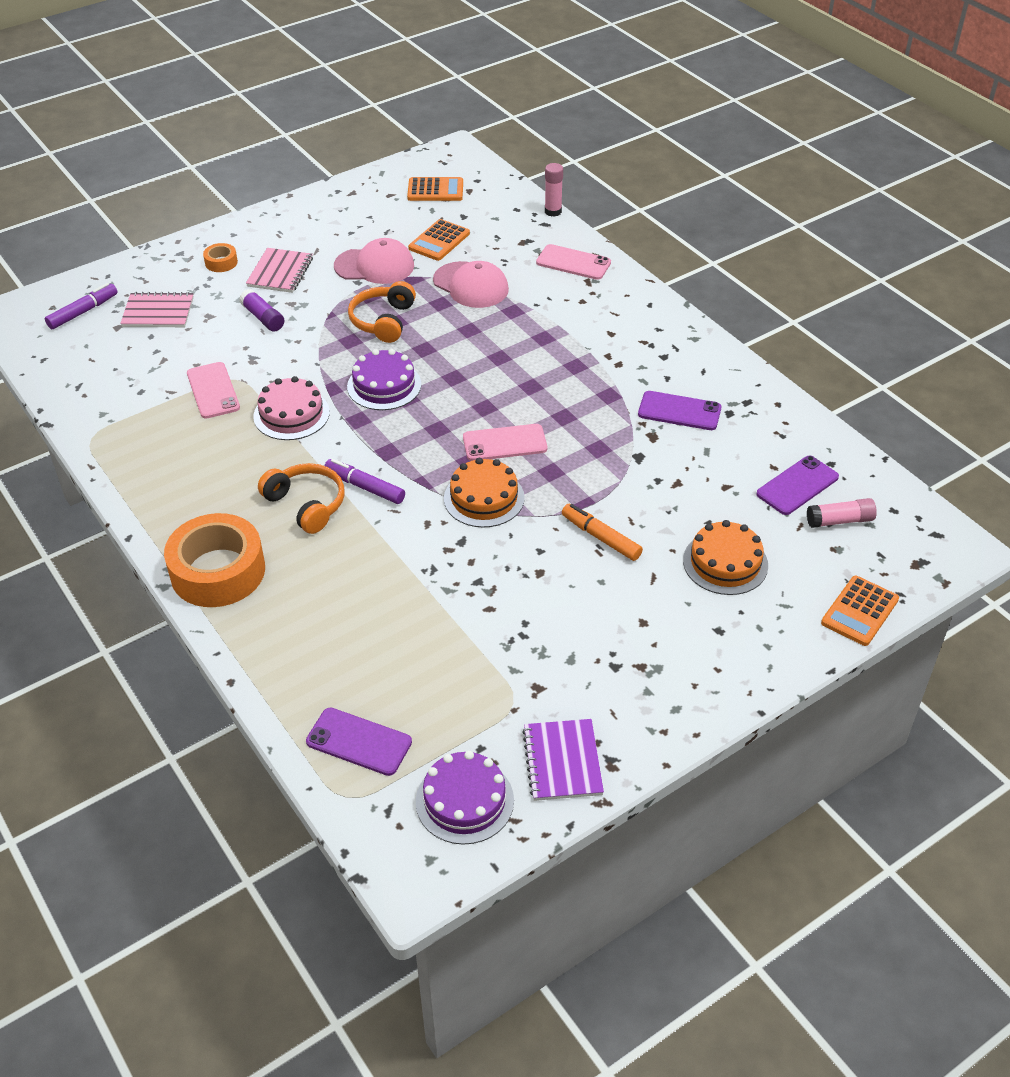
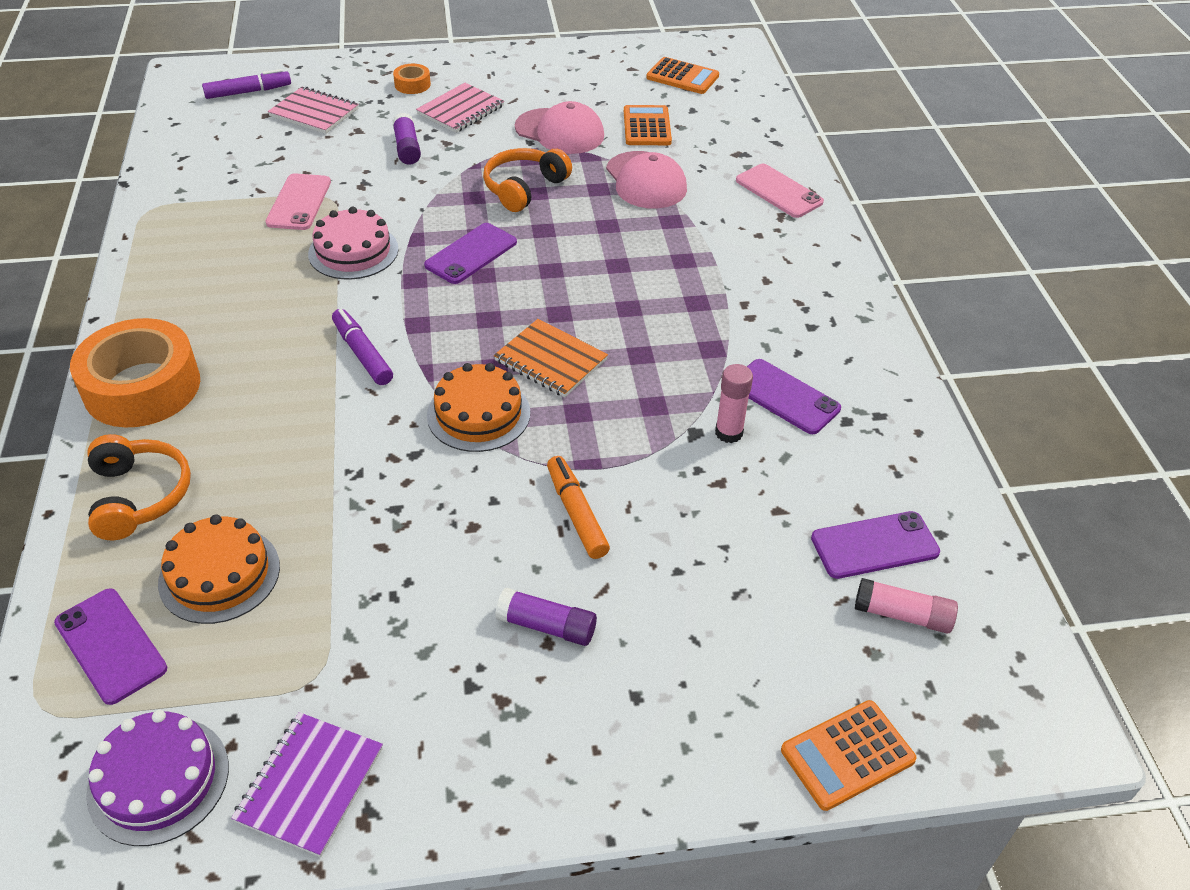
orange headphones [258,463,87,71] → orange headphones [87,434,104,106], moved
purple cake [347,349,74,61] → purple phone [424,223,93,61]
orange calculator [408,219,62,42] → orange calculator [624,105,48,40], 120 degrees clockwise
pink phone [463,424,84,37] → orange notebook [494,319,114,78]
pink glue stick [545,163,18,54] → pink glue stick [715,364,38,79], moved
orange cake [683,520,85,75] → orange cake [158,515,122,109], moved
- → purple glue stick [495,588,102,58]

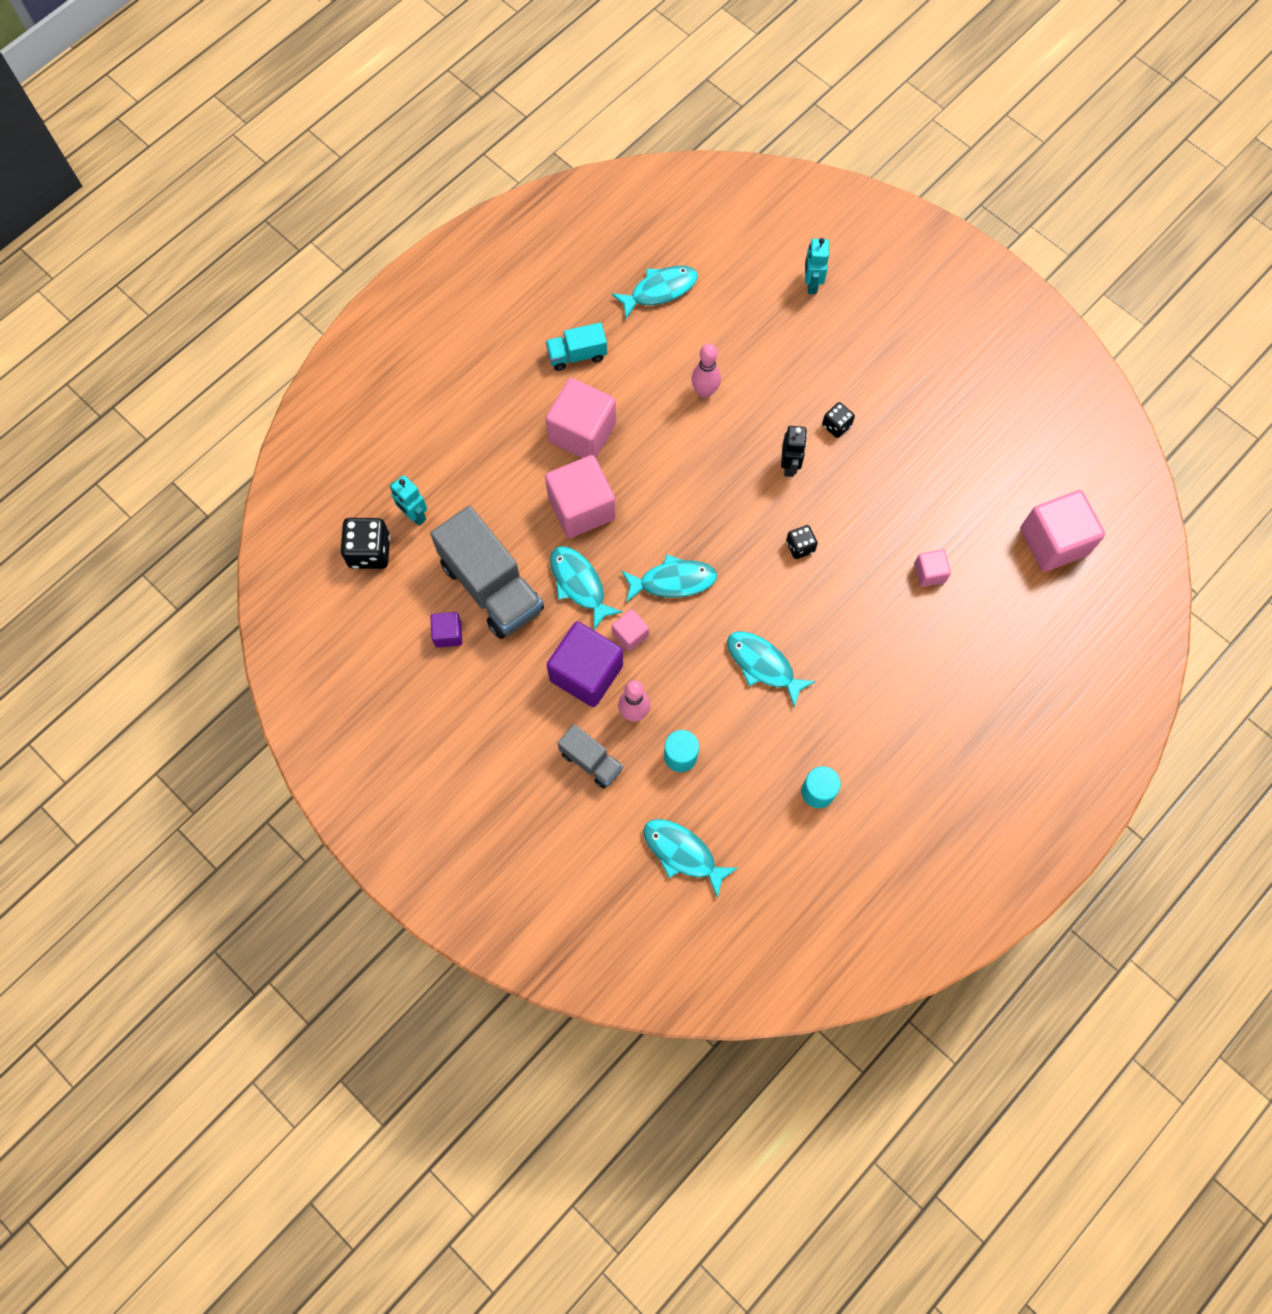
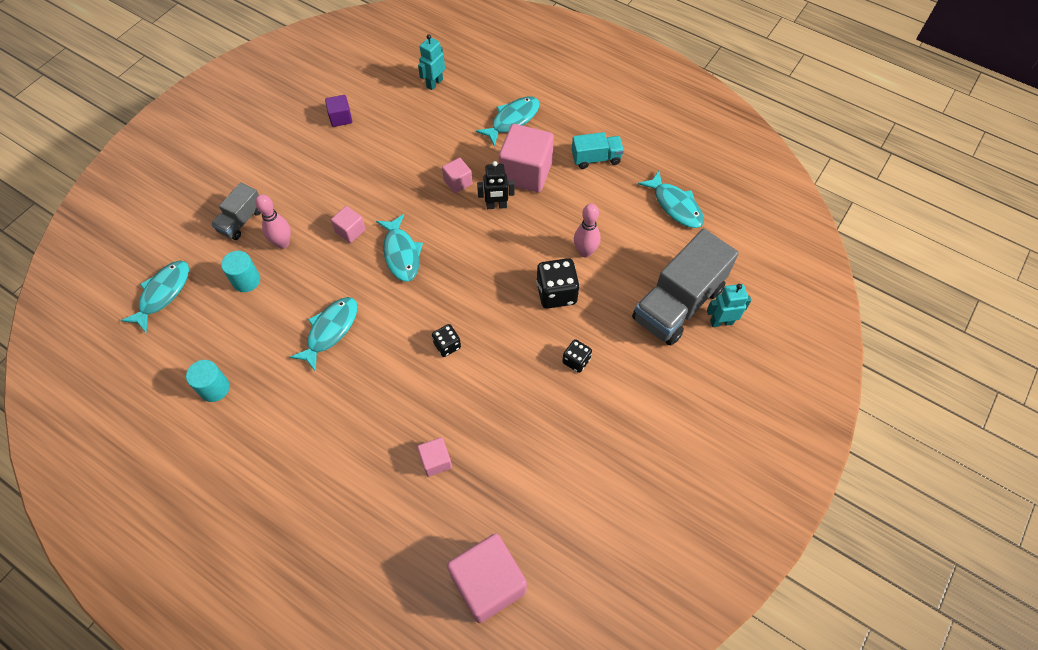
black dice [340,518,50,51] → black dice [536,258,44,51], moved
grey truck [430,506,114,133] → grey truck [632,228,107,118], moved
pink cube [545,455,71,83] → pink cube [442,158,30,35], x0.50
turquoise truck [546,323,61,48] → turquoise truck [572,132,52,37], 105 degrees clockwise
purple cube [547,621,76,86] → -
turquoise fish [550,546,73,84] → turquoise fish [476,97,64,50], moved
black robot [781,426,26,51] → black robot [477,161,38,48], moved

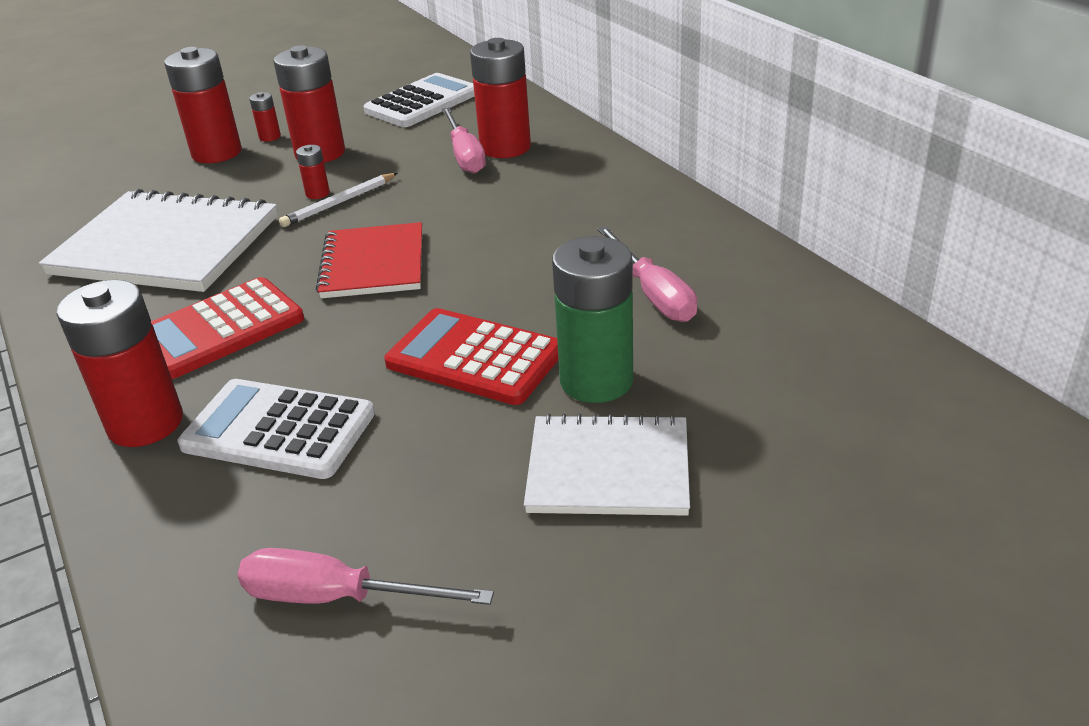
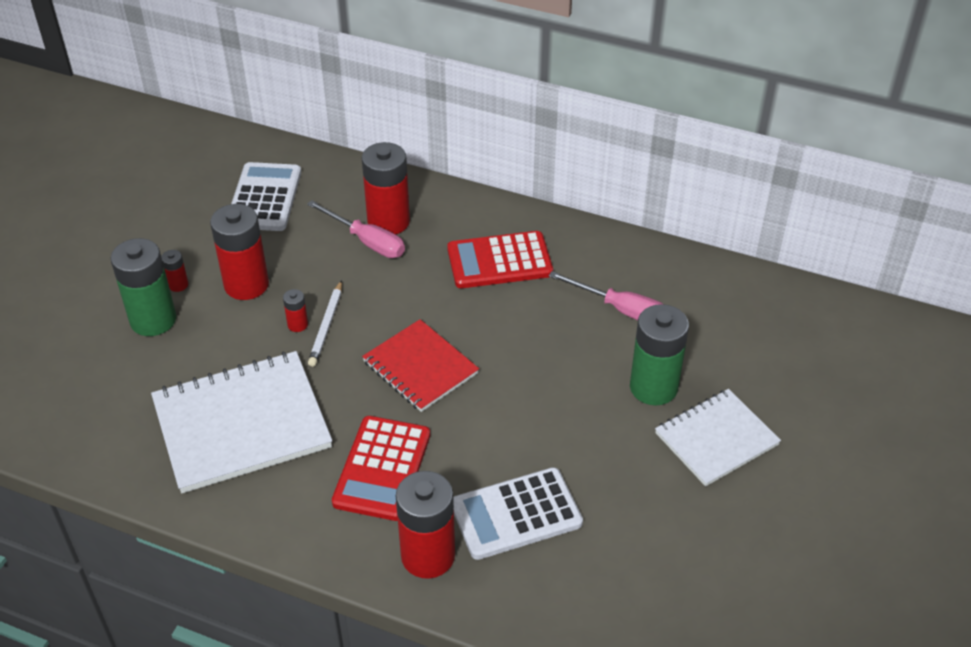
red battery [164,47,78,116] → green battery [111,238,65,98]
pink screwdriver [237,548,257,57] → -
red calculator [384,308,174,97] → red calculator [447,231,106,57], moved

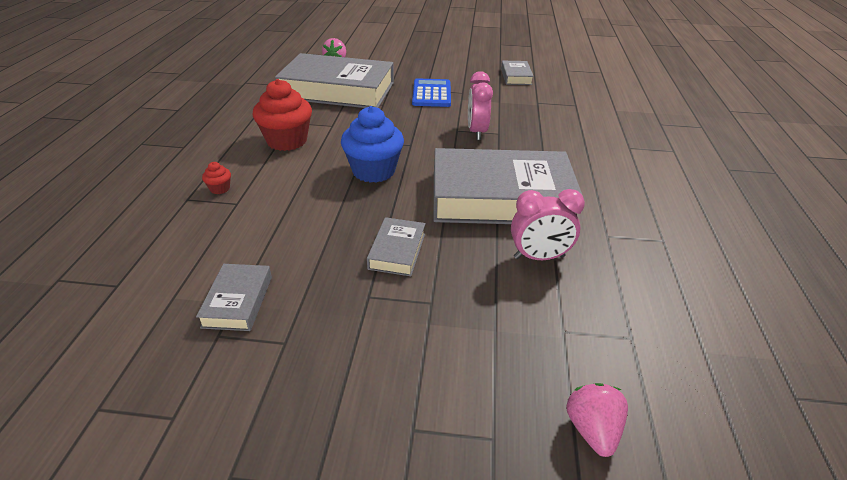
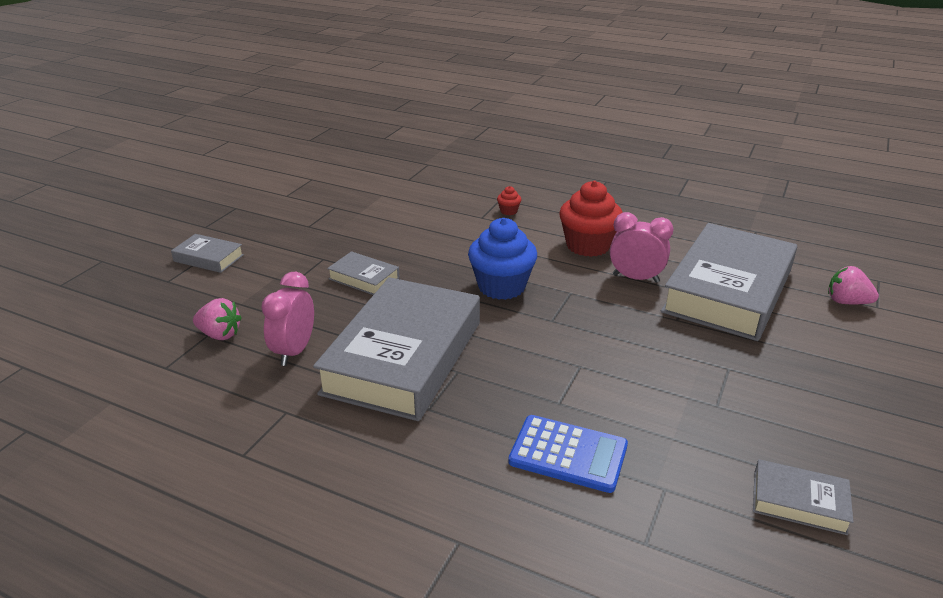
grey book [196,264,76,67] → grey book [171,234,73,39], moved
blue calculator [412,78,39,29] → blue calculator [508,415,120,78], moved
pink clock [468,71,25,69] → pink clock [610,212,63,71], moved
pink strawberry [566,383,62,74] → pink strawberry [193,298,49,42], moved

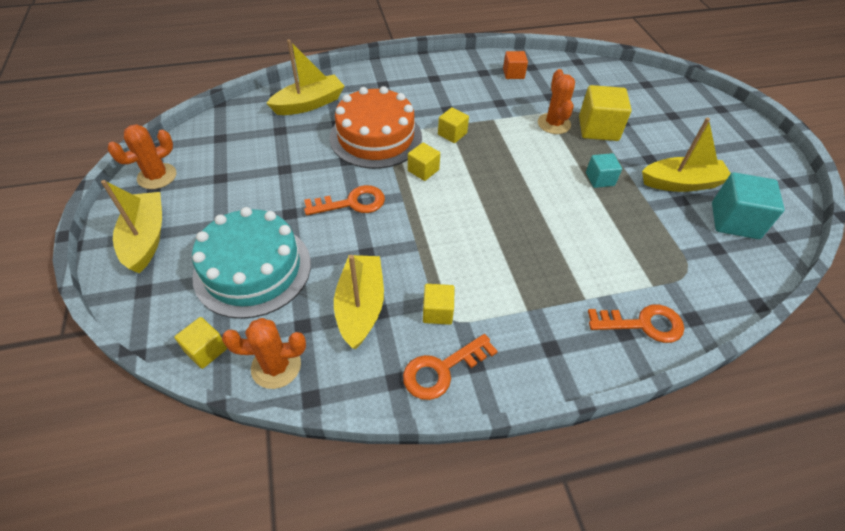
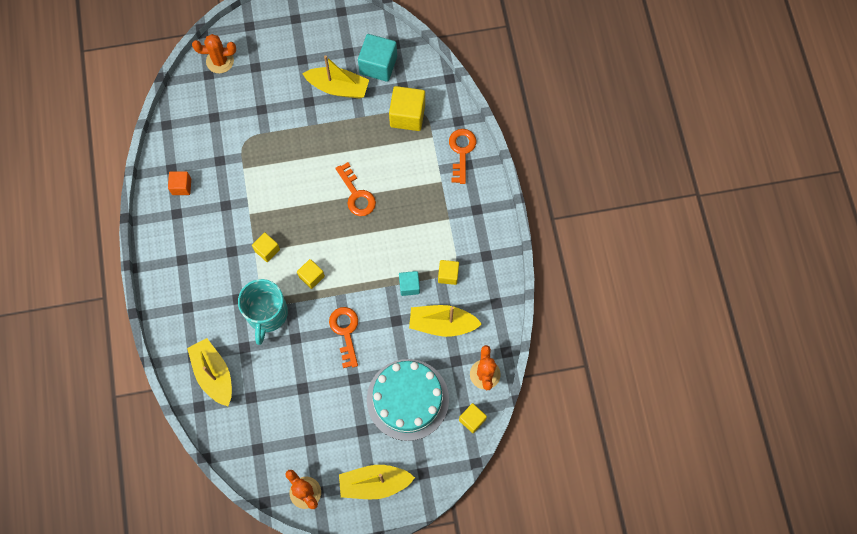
orange cake [330,86,92,83] → turquoise mug [238,279,50,66]
orange key [403,334,95,66] → orange key [335,162,41,54], moved
orange cactus [538,69,37,65] → orange cactus [192,34,44,39], moved
yellow cube [579,85,53,56] → yellow cube [389,86,36,45], moved
turquoise cube [586,153,36,35] → turquoise cube [399,271,21,25], moved
yellow boat [642,118,89,74] → yellow boat [302,55,67,43], 105 degrees clockwise

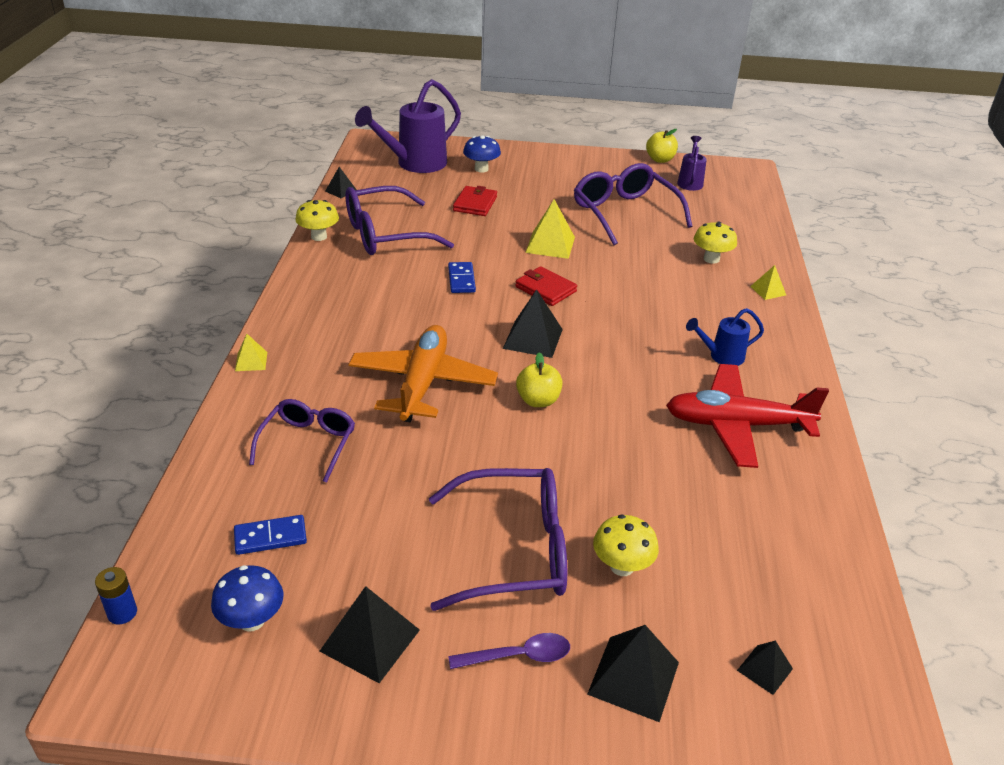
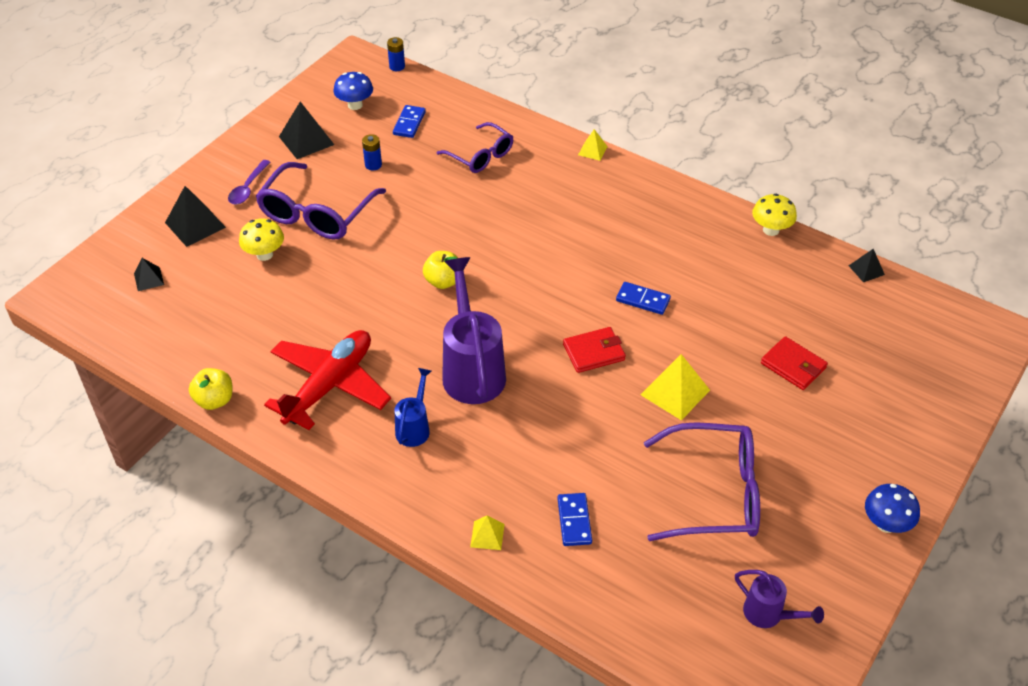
purple glasses [345,186,109,69] → -
orange plane [348,325,150,97] → -
purple watering can [355,79,106,94] → purple watering can [442,257,64,147], moved
blue mushroom [463,136,38,36] → blue mushroom [865,484,55,49], moved
black pyramid [503,289,60,69] → -
yellow apple [646,129,32,34] → yellow apple [189,368,43,42], moved
yellow mushroom [694,221,43,43] → blue domino [557,493,35,53]
- → blue battery [362,134,20,36]

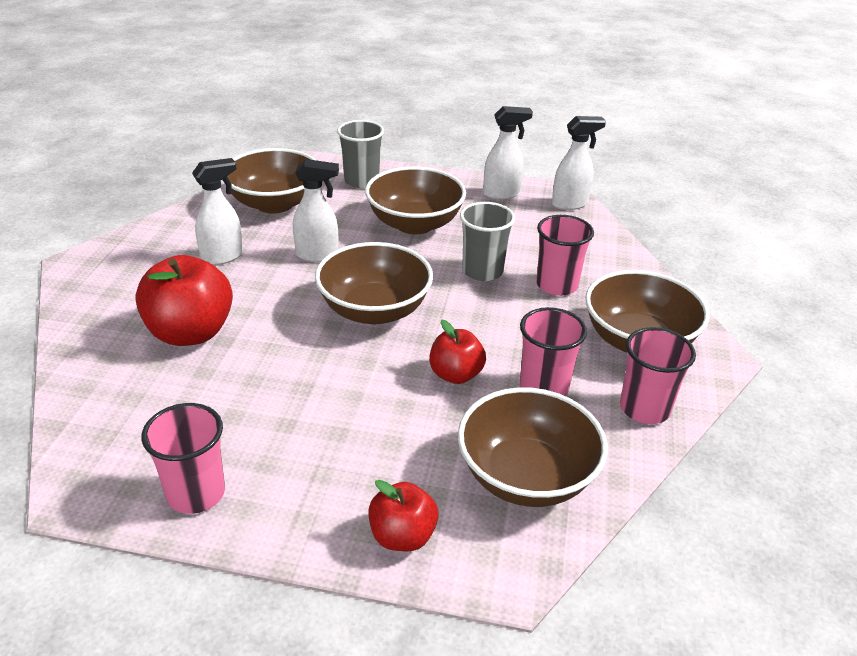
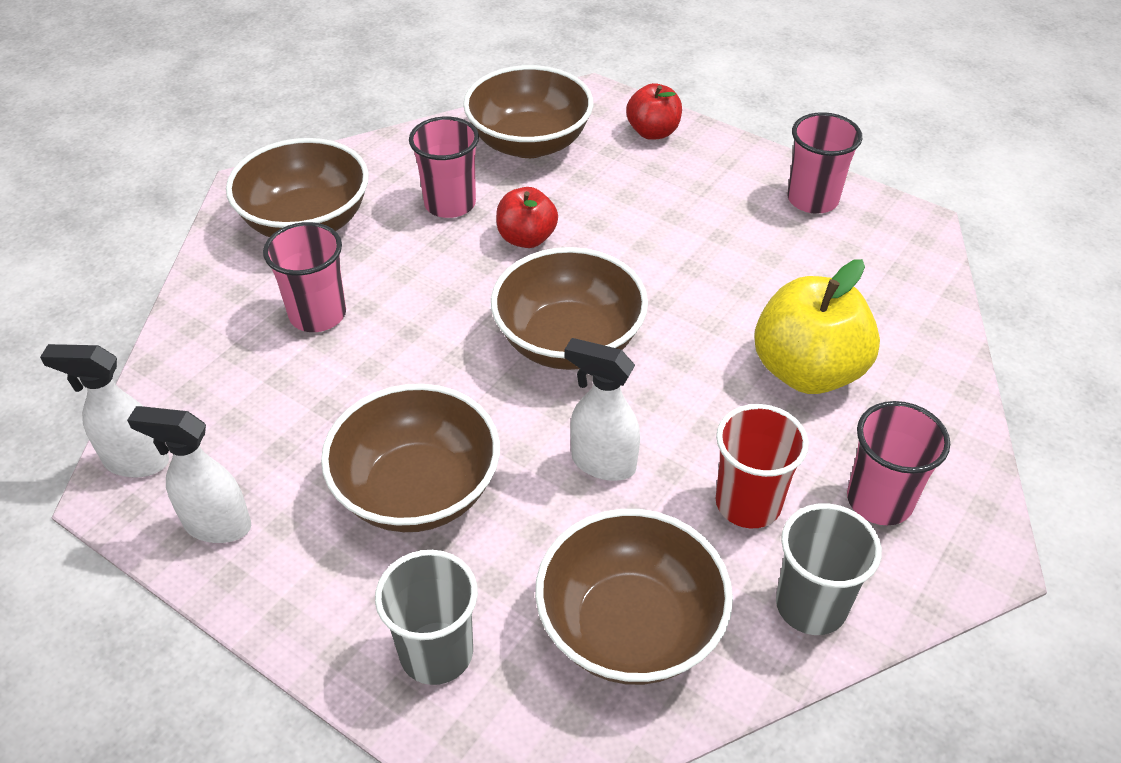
red apple [135,255,98,91] → yellow apple [754,259,126,135]
white spray bottle [192,158,51,107] → red cup [716,404,93,124]
grey cup [460,202,55,79] → grey cup [776,503,106,132], moved
pink cup [620,327,76,97] → pink cup [847,401,103,124], moved

